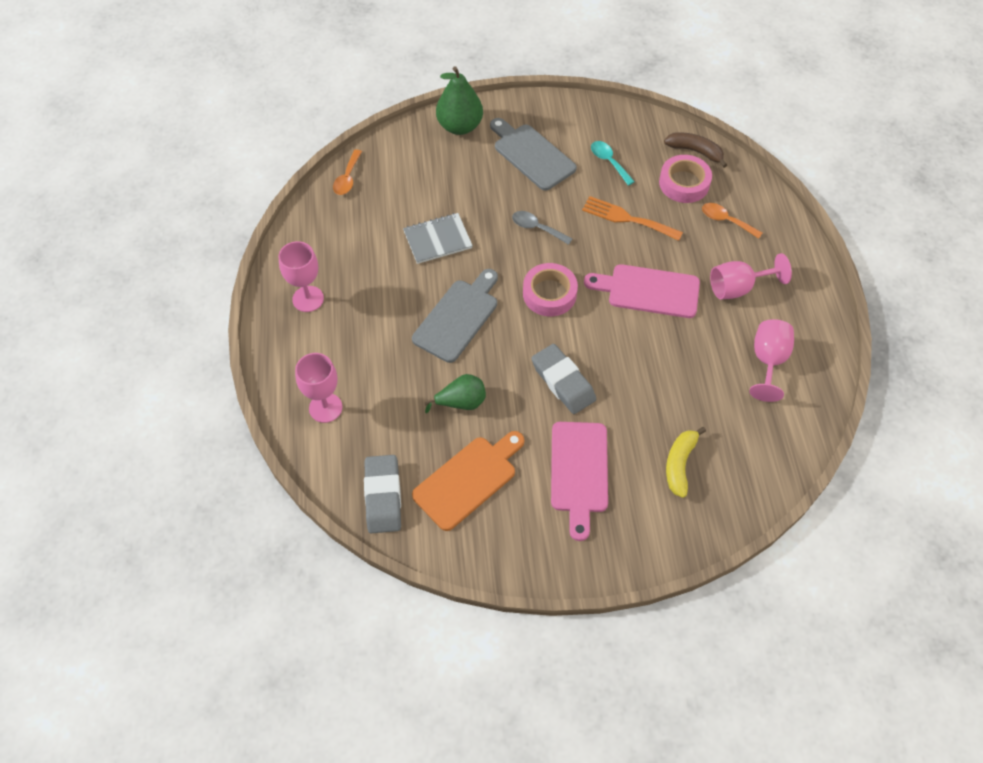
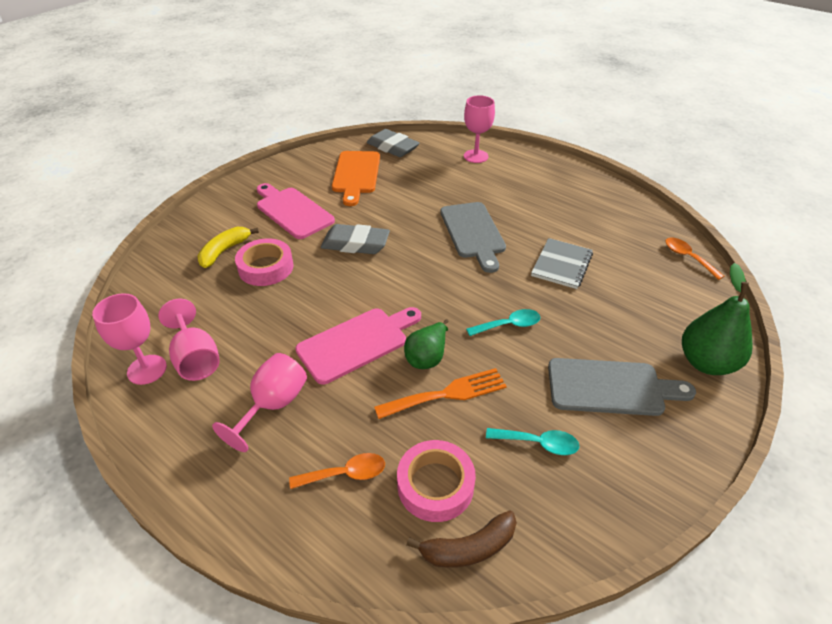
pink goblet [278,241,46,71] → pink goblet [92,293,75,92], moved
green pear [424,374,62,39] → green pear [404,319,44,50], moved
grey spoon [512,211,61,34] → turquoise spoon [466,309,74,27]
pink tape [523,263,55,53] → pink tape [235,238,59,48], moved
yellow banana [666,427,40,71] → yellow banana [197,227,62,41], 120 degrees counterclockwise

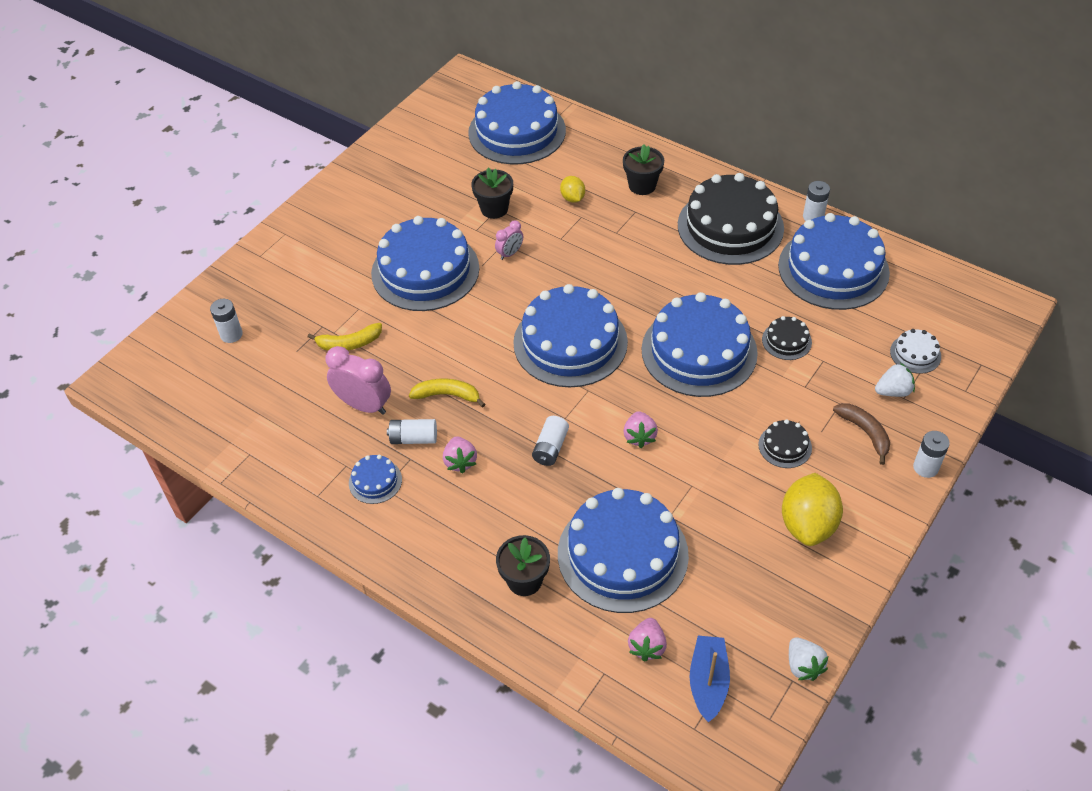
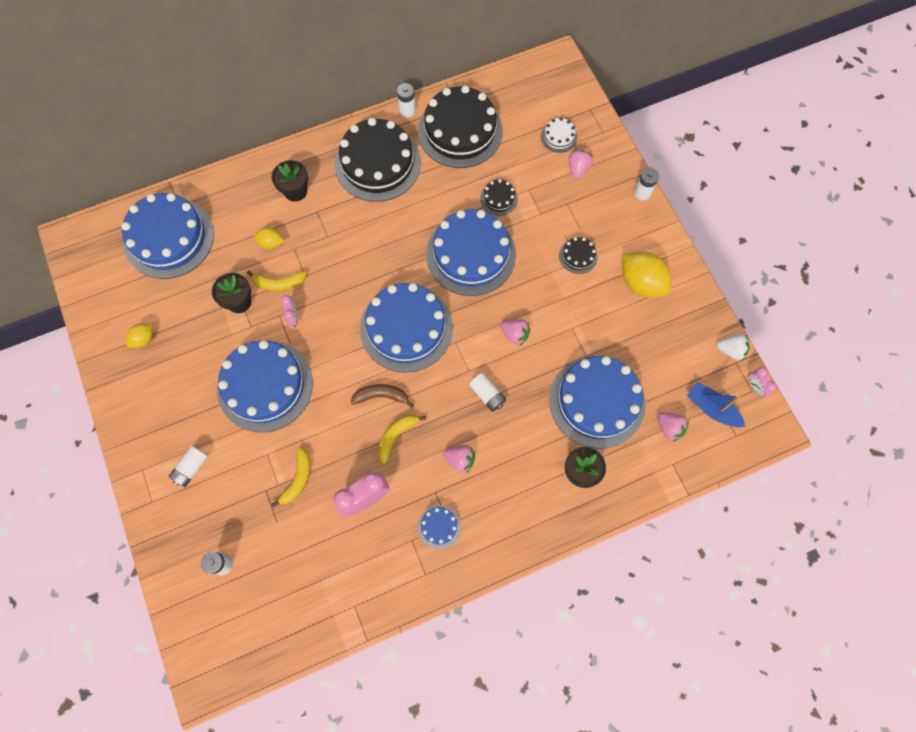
white battery [387,419,50,25] → white battery [168,446,40,41], moved
blue cake [778,213,112,97] → black cake [418,85,85,83]
brown banana [833,403,57,62] → brown banana [351,384,63,24], moved
white strawberry [875,363,40,34] → pink strawberry [569,150,24,29]
- → yellow lemon [126,323,27,25]
- → yellow banana [247,271,60,20]
- → pink clock [749,367,27,30]

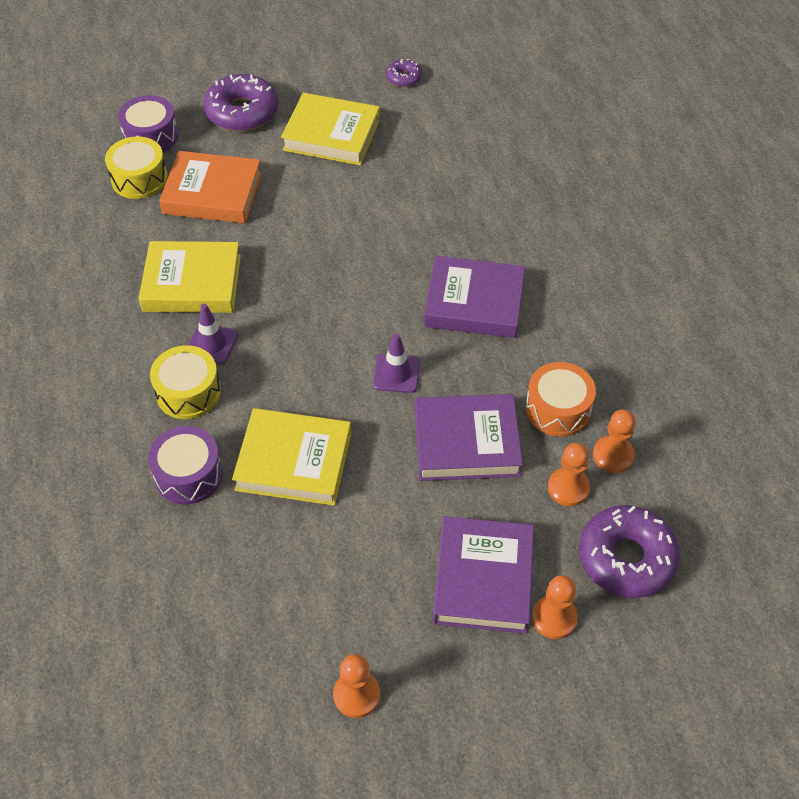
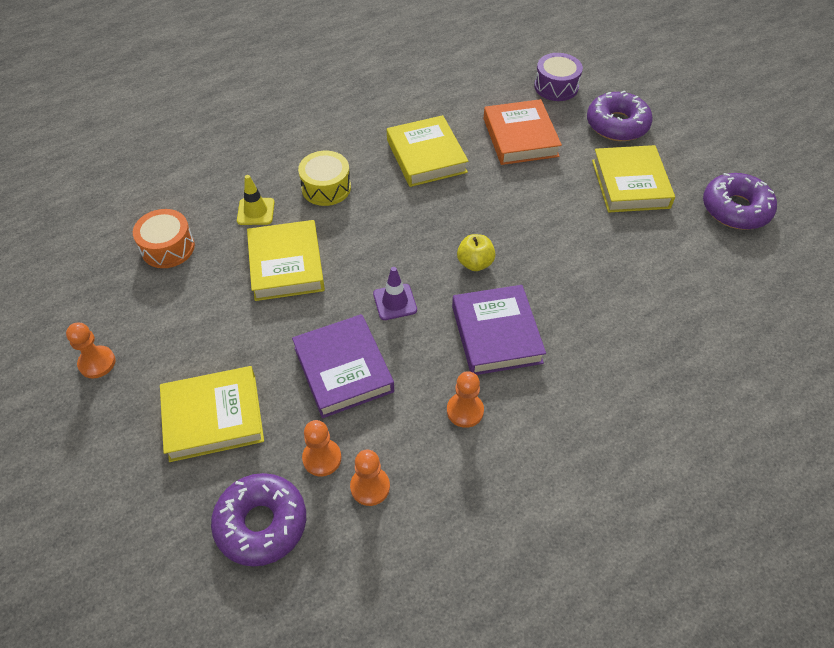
yellow drum [105,136,63,63] → -
purple drum [148,426,75,78] → yellow traffic cone [237,175,38,50]
purple traffic cone [189,304,49,60] → -
purple donut [386,59,36,28] → purple donut [703,173,74,57], x2.00
purple book [433,516,101,118] → yellow book [160,366,104,96]
orange drum [526,362,70,75] → orange drum [133,209,62,59], moved
orange pawn [532,575,46,64] → orange pawn [447,371,37,57], moved
- → yellow apple [457,234,39,37]

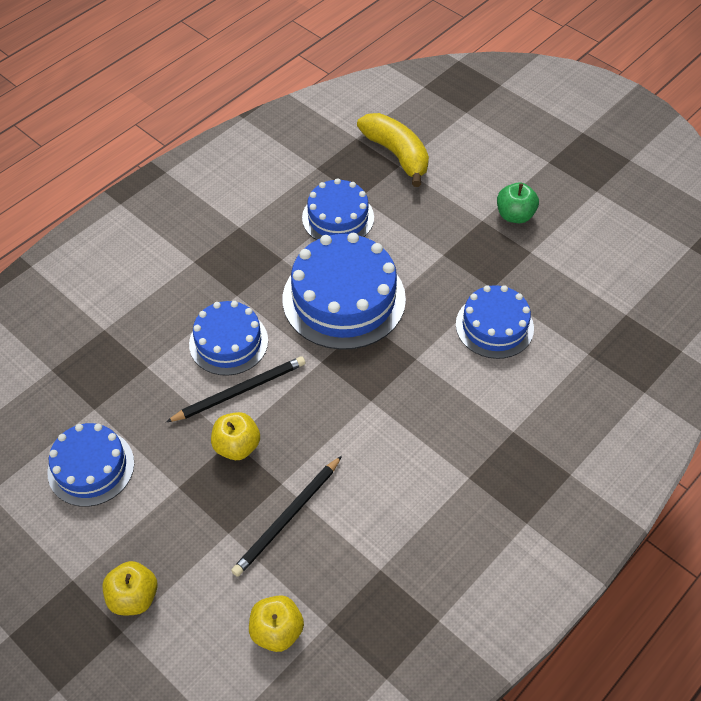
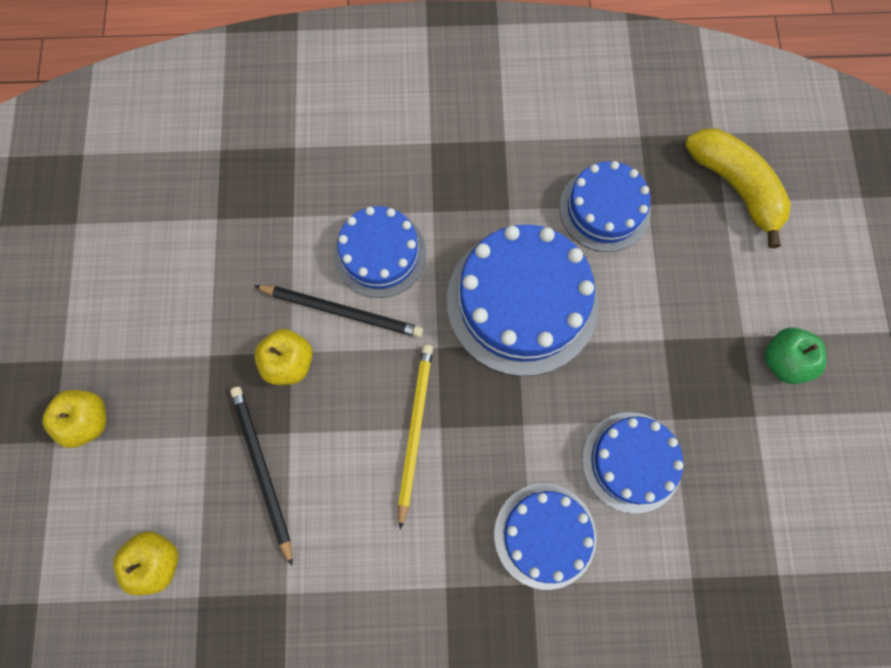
blue cake [48,423,86,84] → blue cake [494,483,103,107], moved
black pencil [231,456,111,121] → black pencil [230,387,62,179], 75 degrees clockwise
yellow banana [357,113,72,74] → yellow banana [685,128,106,120], 45 degrees counterclockwise
- → yellow pencil [398,344,35,185]

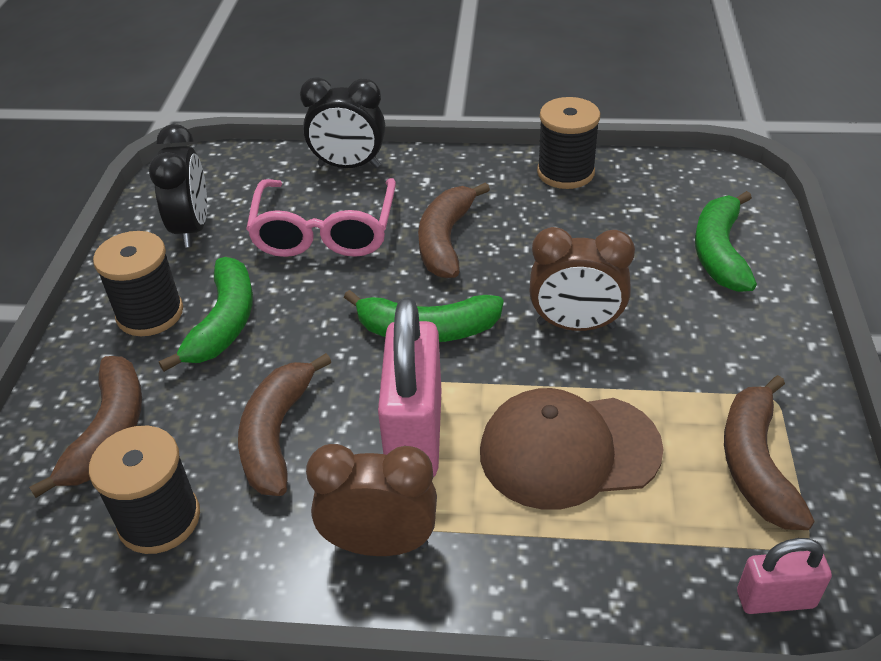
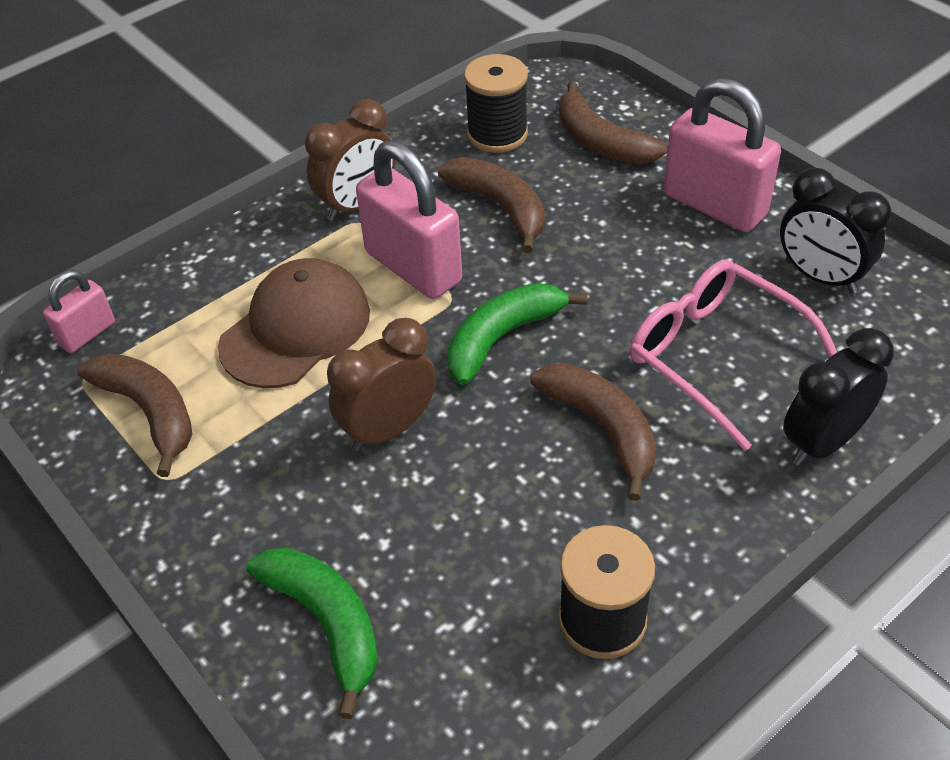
black spool [93,231,90,105] → pink padlock [663,78,118,154]
green banana [159,257,94,115] → -

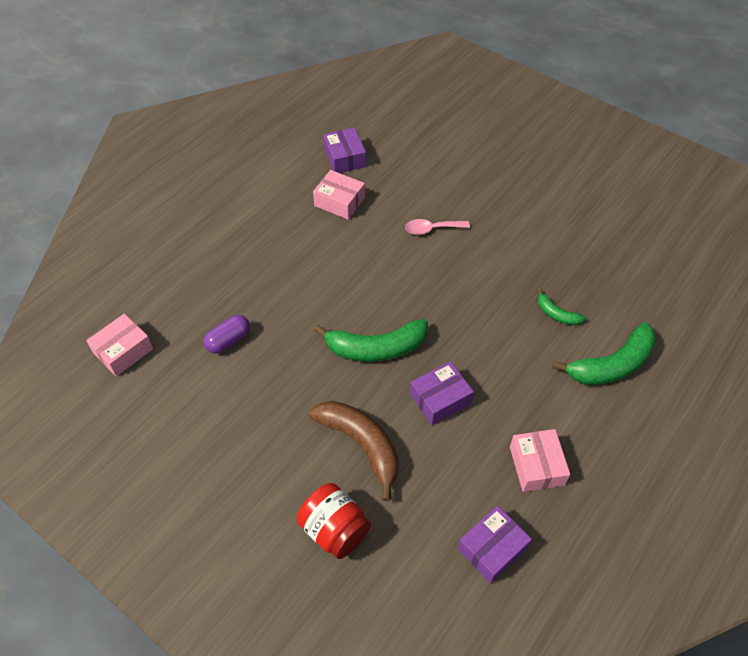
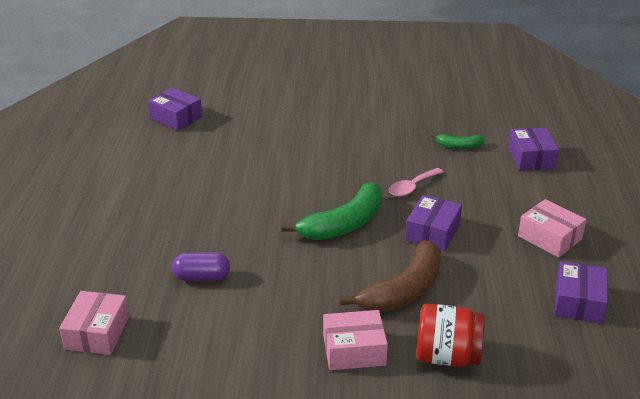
purple capsule [203,315,47,39] → purple capsule [172,252,58,29], 75 degrees clockwise
brown banana [309,401,90,100] → brown banana [340,240,101,72], 120 degrees clockwise
pink box [313,170,52,50] → pink box [323,310,65,60], moved
pink spoon [405,219,65,16] → pink spoon [389,168,54,29], moved
green banana [552,322,105,63] → purple box [508,127,51,43]

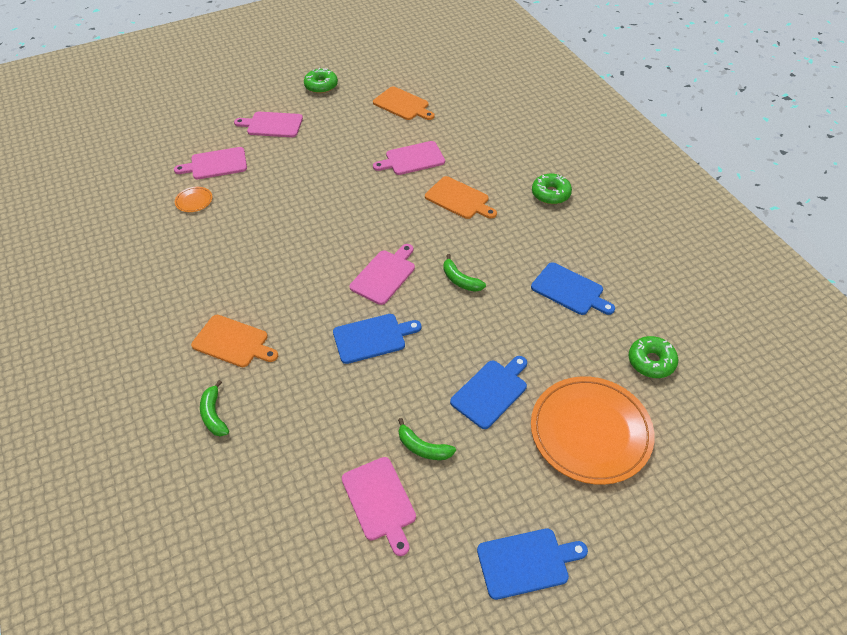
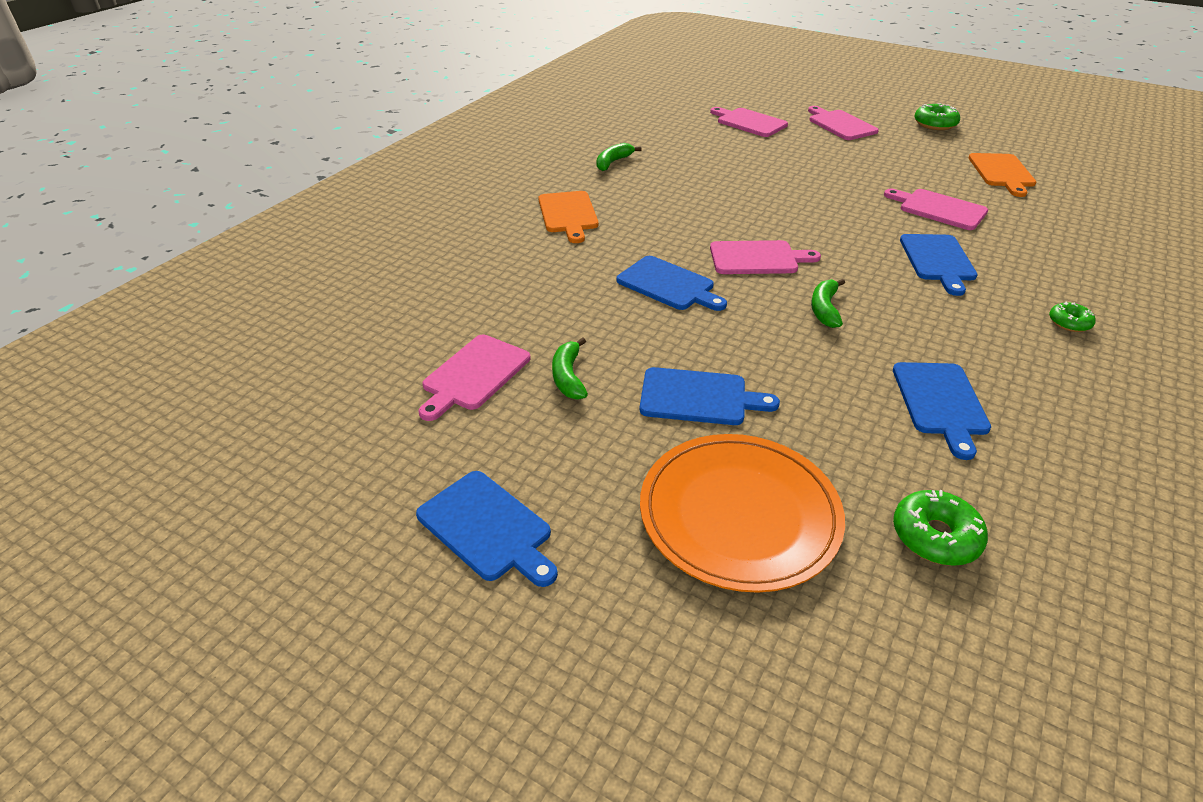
orange plate [175,187,37,25] → -
green banana [200,380,29,57] → green banana [597,143,44,28], moved
orange cutting board [425,176,72,43] → blue cutting board [900,234,78,62]
green donut [532,174,40,30] → green donut [1049,302,47,30], x0.64

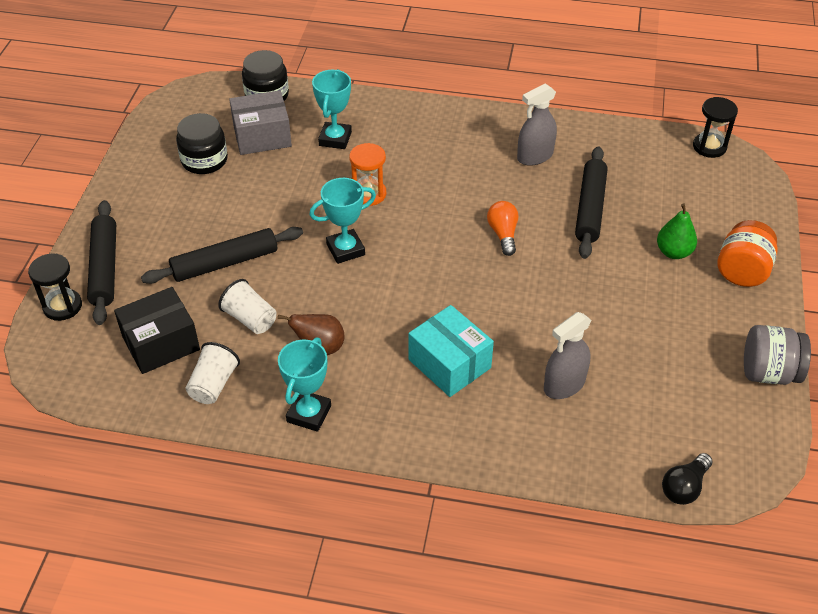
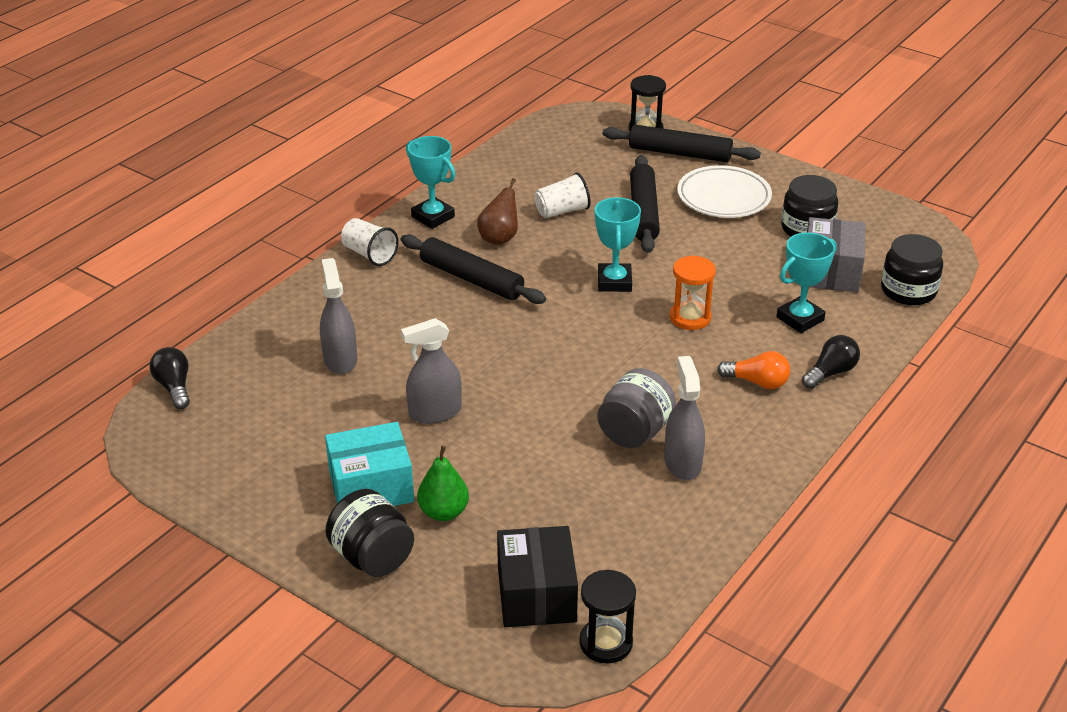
black box [114,287,86,87] → black box [497,526,81,101], moved
white cup [186,342,54,62] → white cup [341,218,58,48], moved
turquoise trophy [312,69,40,80] → turquoise trophy [776,232,60,101], 75 degrees counterclockwise
turquoise box [409,305,85,92] → turquoise box [325,422,89,84], moved
orange light bulb [487,201,31,55] → orange light bulb [717,351,73,38], moved
black rolling pin [575,146,33,113] → black rolling pin [400,234,146,70], moved
orange jar [717,220,60,67] → black jar [325,489,89,88]
grey jar [744,325,67,60] → grey jar [597,368,79,80], moved
- → grey spray bottle [401,318,61,106]
- → white plate [677,165,95,53]
- → black light bulb [802,335,58,54]

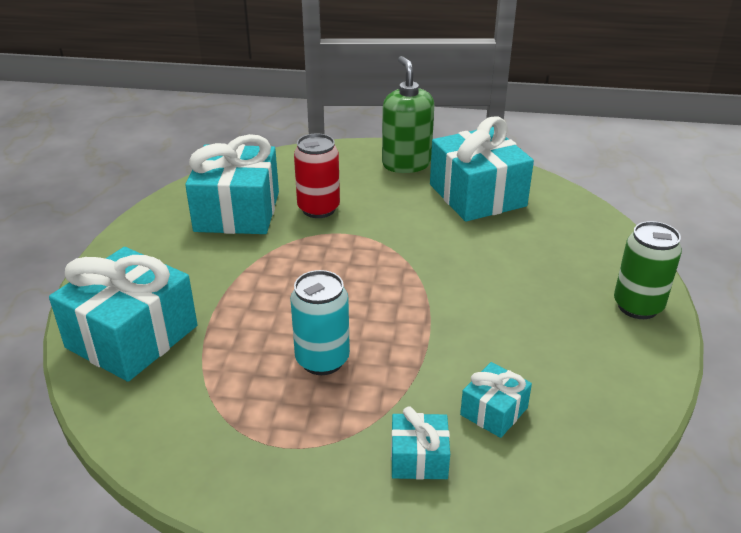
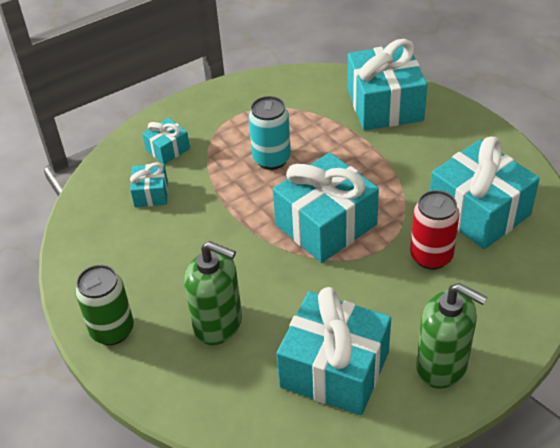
- → green soap dispenser [184,241,58,104]
- → turquoise gift [273,153,106,110]

